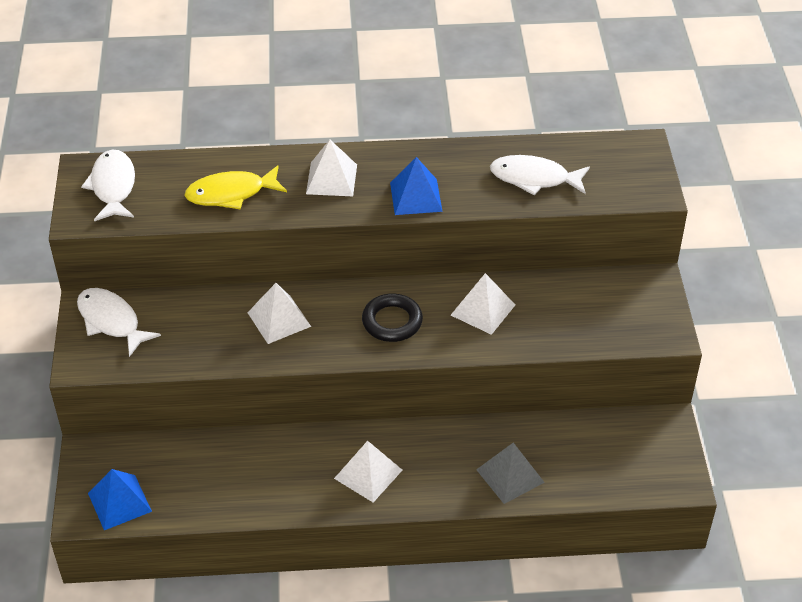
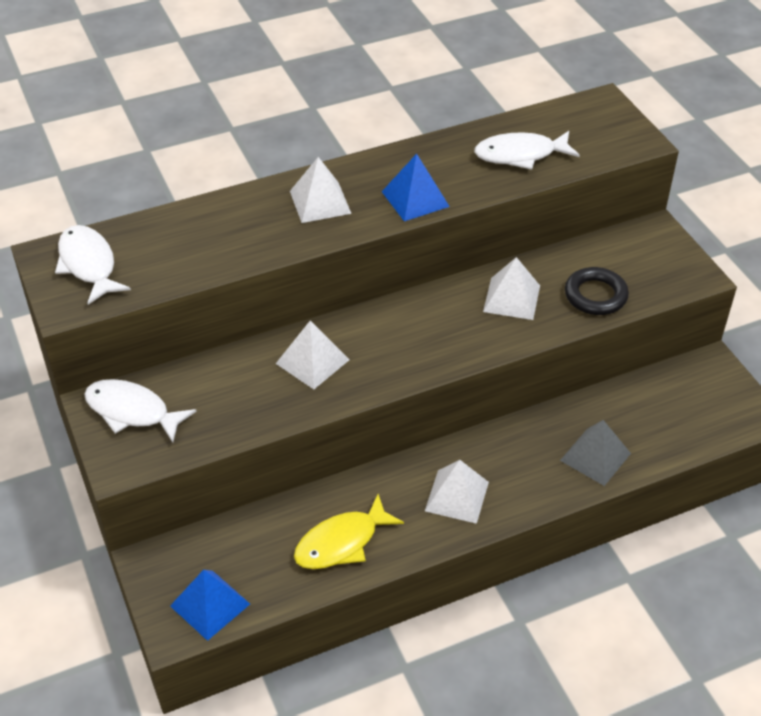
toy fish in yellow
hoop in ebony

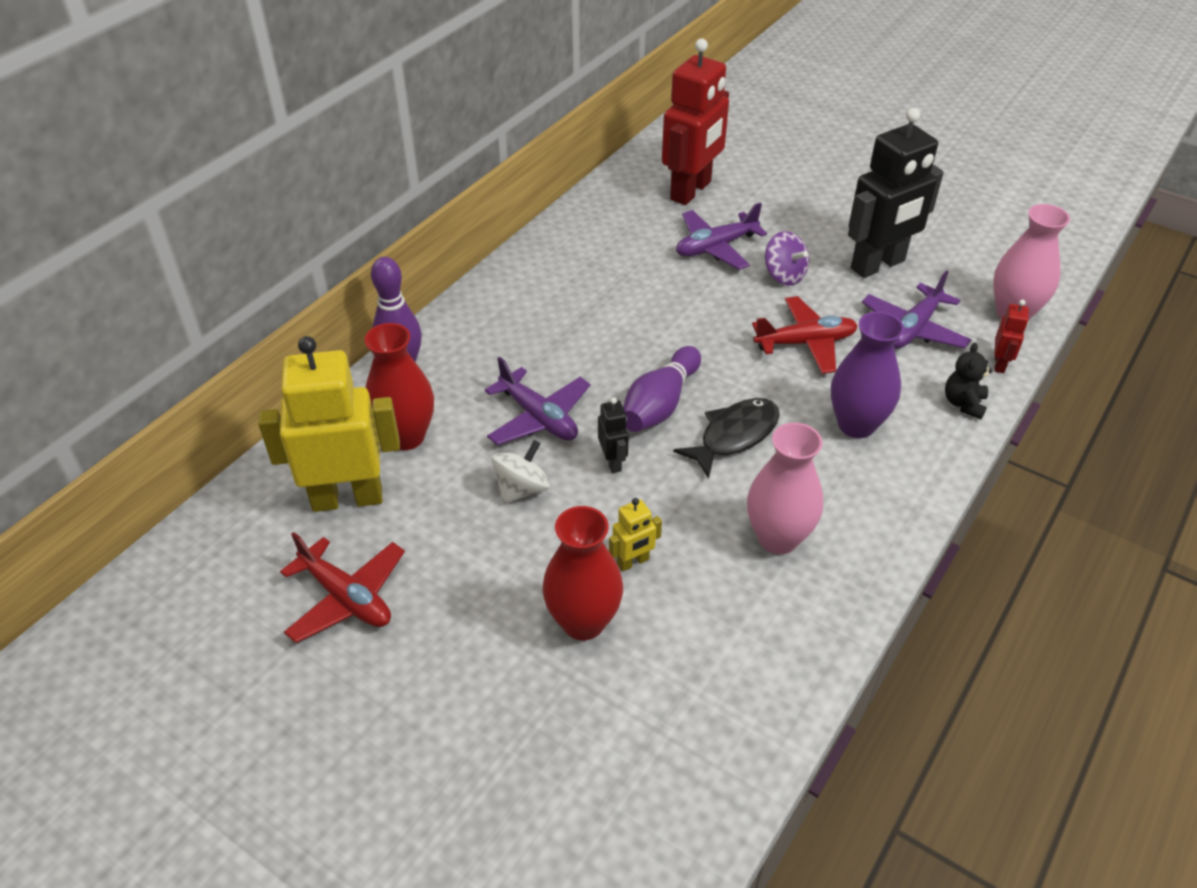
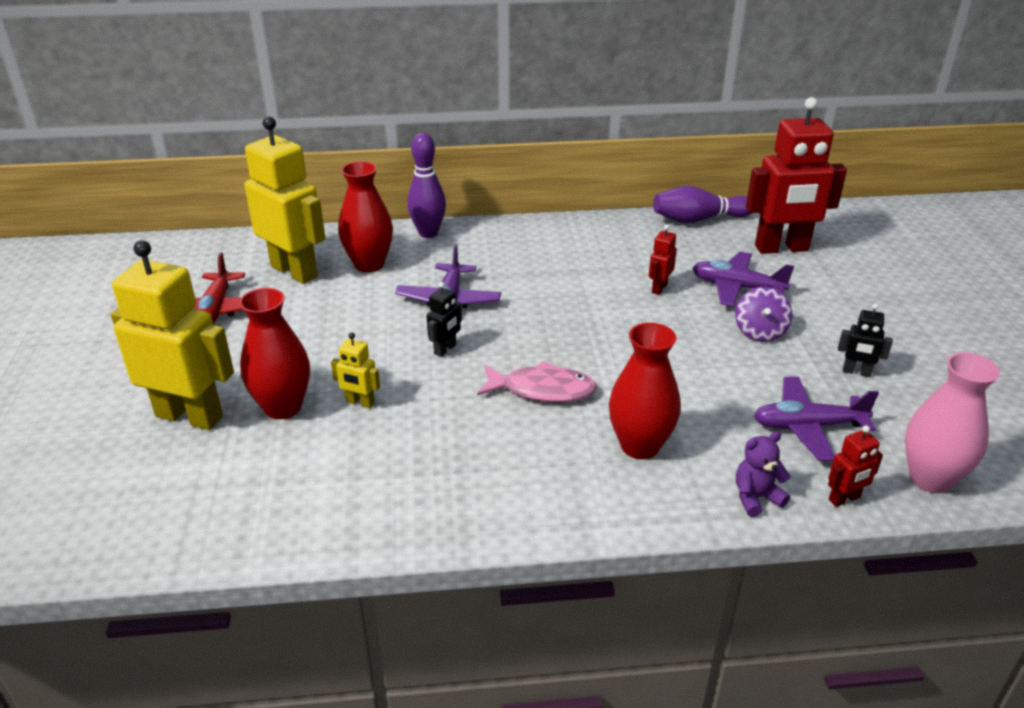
robot figure in ebony (2nd from left)
toy plane in red (2nd from left in the first image)
flower vase in red (3rd from left)
stuffed bear in violet
skittle in violet (2nd from left)
toy fish in pink
flower vase in pink (1st from left in the first image)
toy top in pure white
robot figure in red (1st from left)
robot figure in yellow (1st from left)

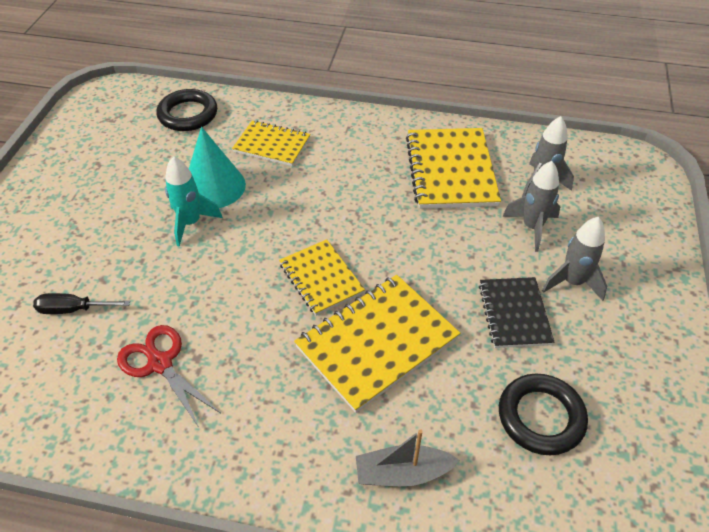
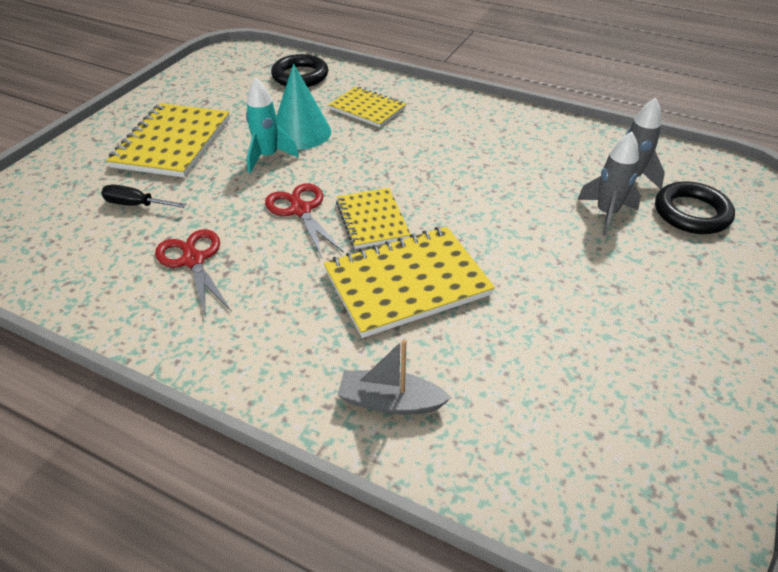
exercise book in yellow (1st from left)
spaceship in gray (3rd from left in the first image)
exercise book in ebony
hoop in ebony (2nd from left)
pair of scissors in red (2nd from left)

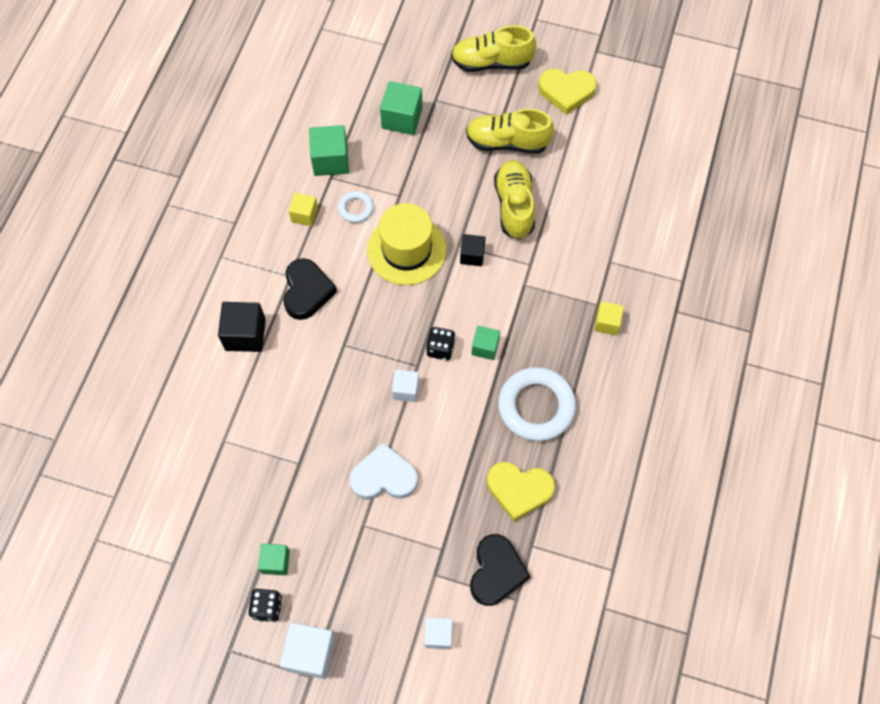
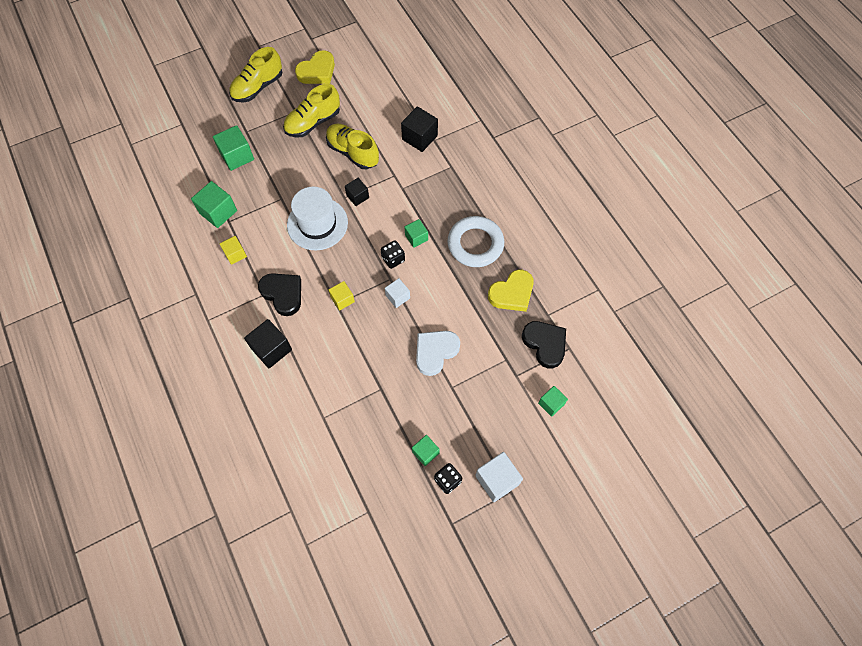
hoop in pure white (1st from left in the first image)
tall hat in pure white
cube in yellow (2nd from left)
cube in leaf-green (5th from left)
cube in ebony (3rd from left)

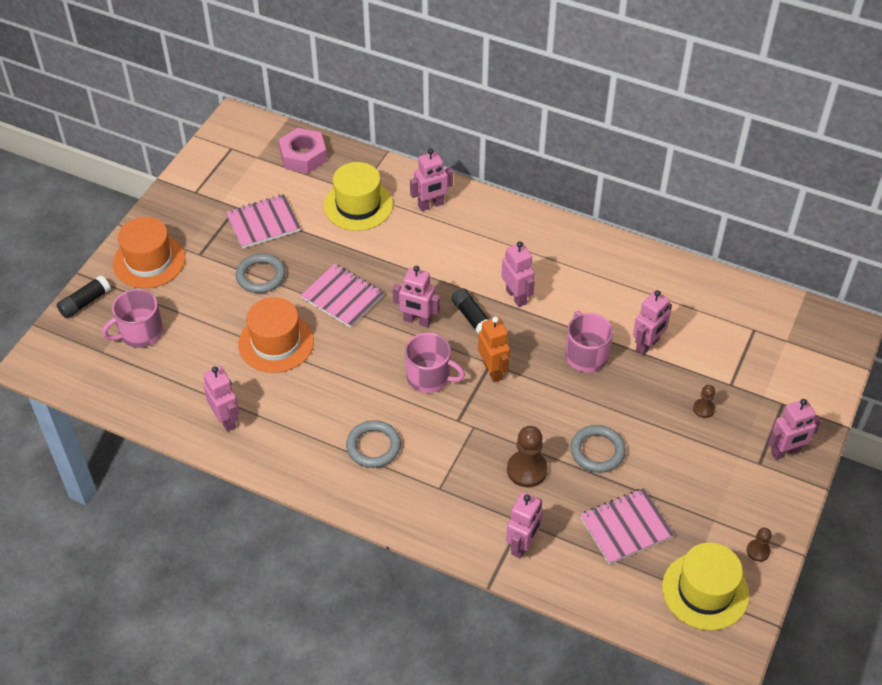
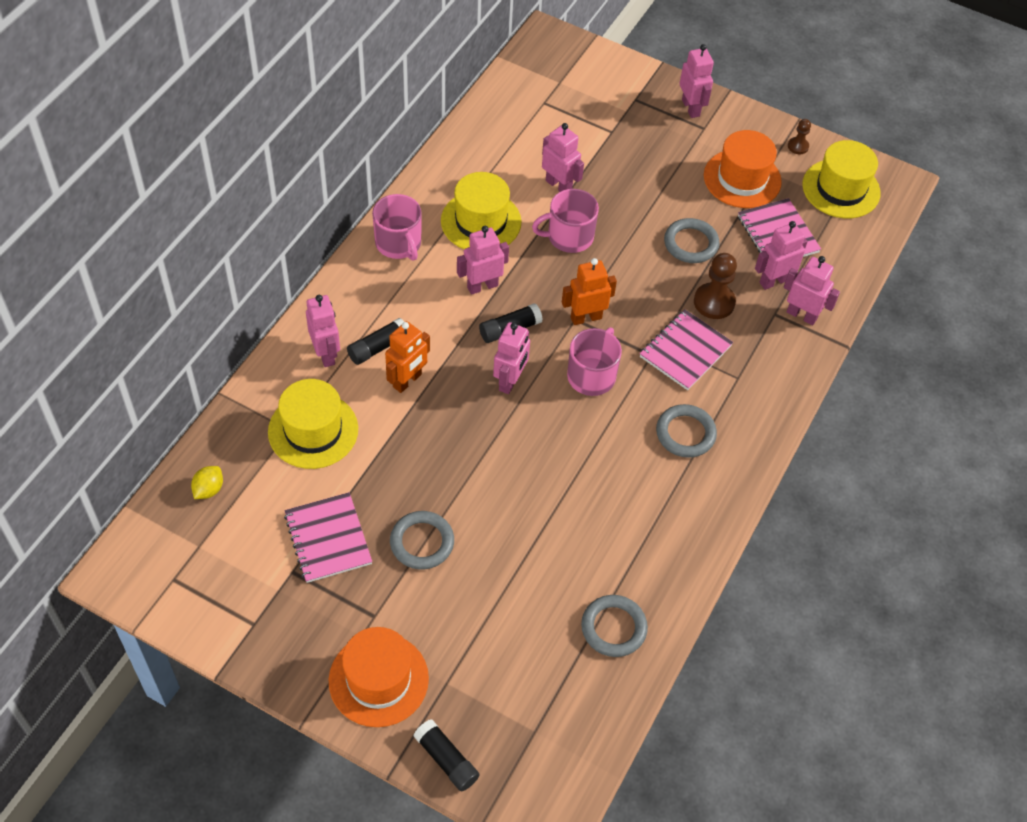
lemon in yellow
exercise book in pink (2nd from left)
tea mug in pink (1st from left)
tall hat in bright orange (2nd from left)
robot figure in pink (6th from left)
chess pawn in dark brown (2nd from left in the first image)
tall hat in yellow (2nd from left)
glue stick in ebony (1st from left)
robot figure in bright orange (1st from left)
hoop in gray (2nd from left)

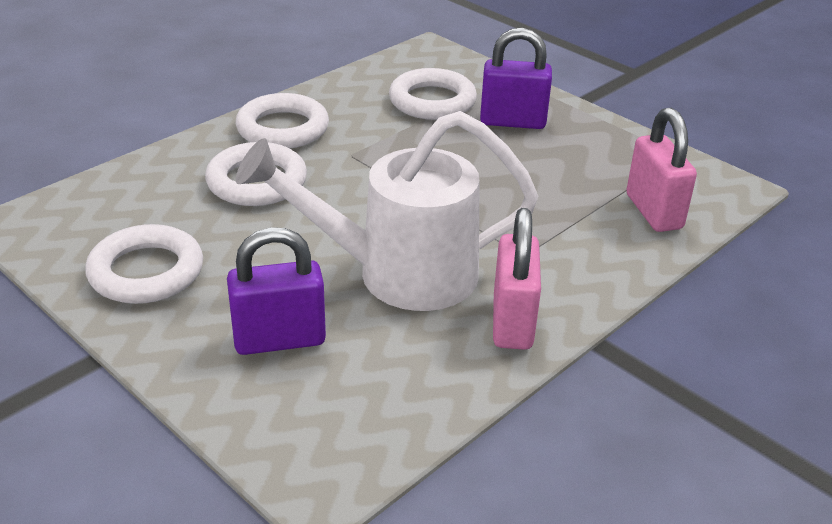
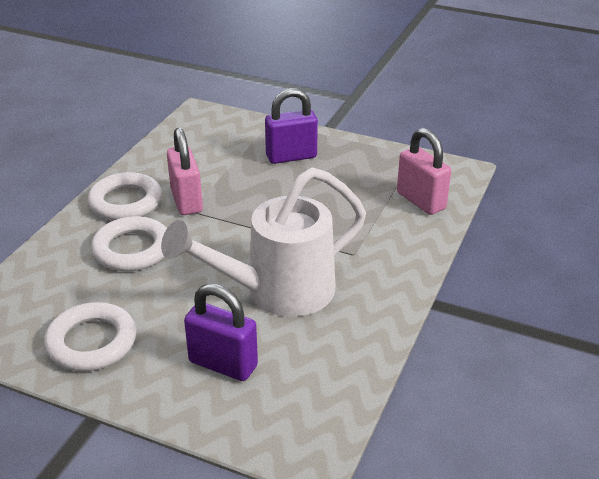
hoop in pure white (4th from left in the first image)
lock in pink (1st from left)
lock in violet (1st from left)

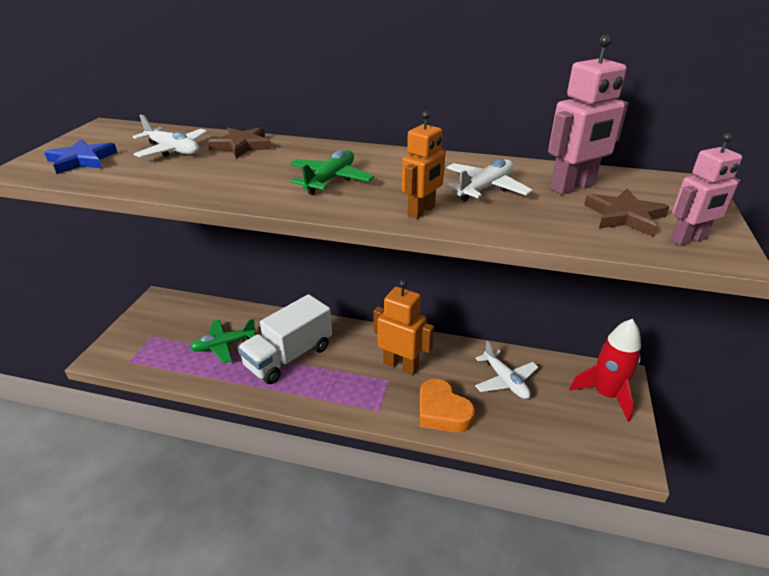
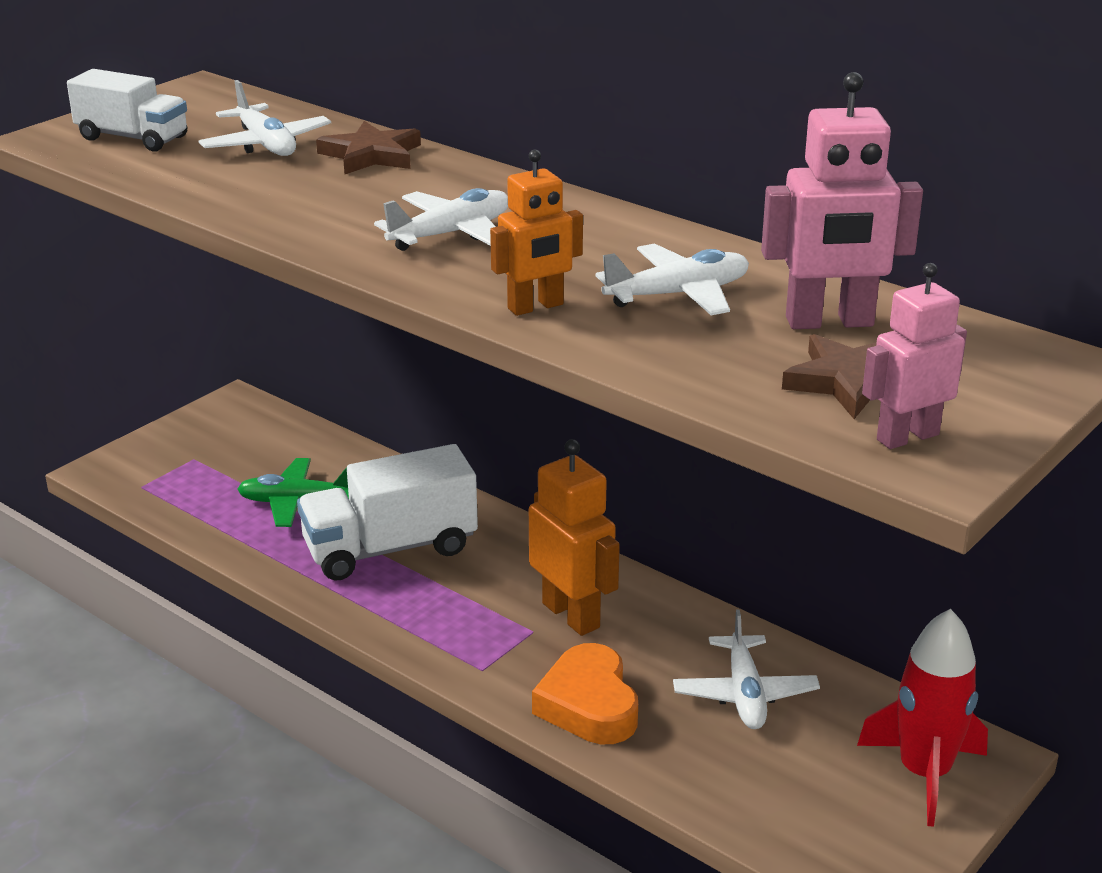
robot figure in pink (2nd from left)
toy truck in pure white (1st from left)
toy plane in pure white (2nd from left)

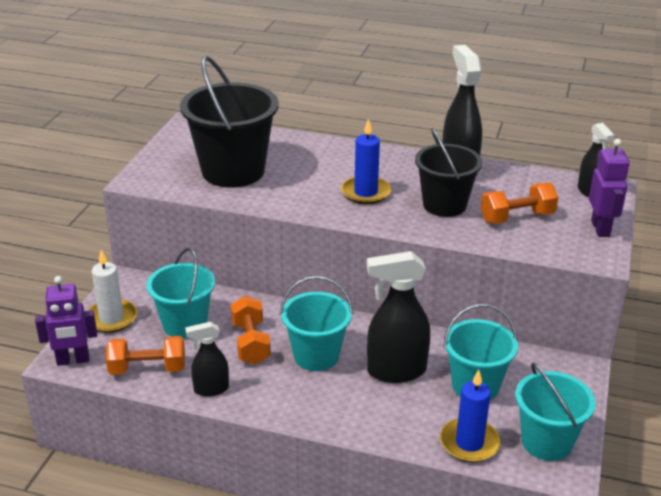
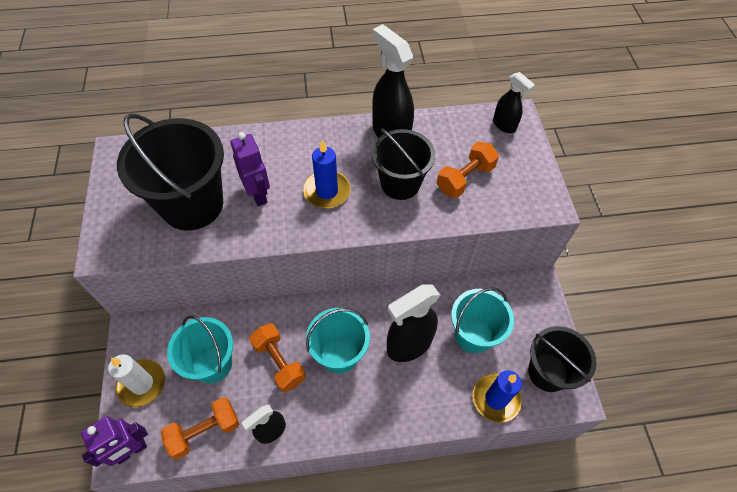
robot figure in violet (2nd from left)
pail in ebony (3rd from left)

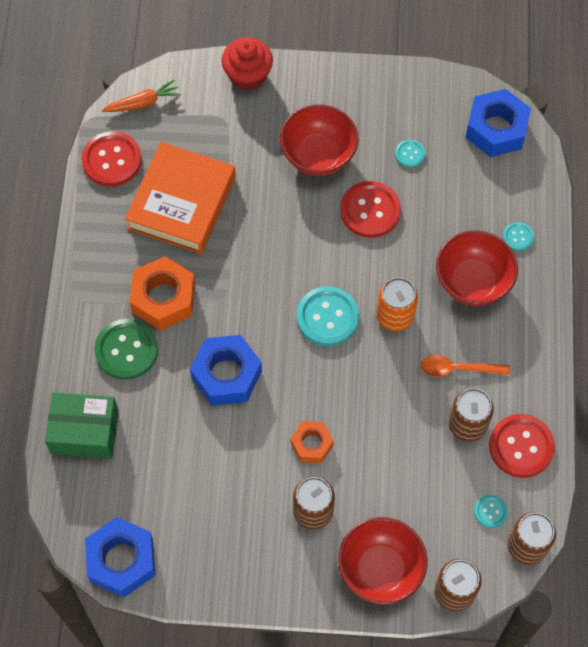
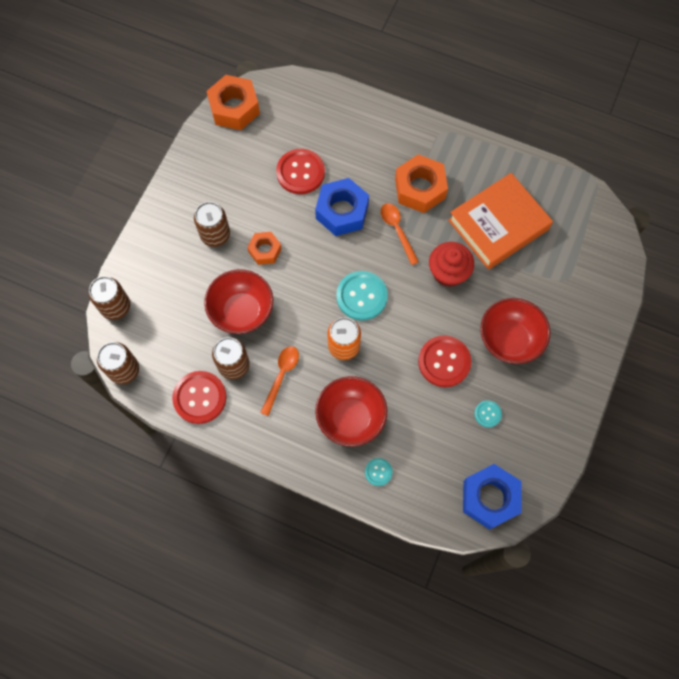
cupcake in red
root vegetable in bright orange
sewing button in red (2nd from left)
hardback in bright orange
sewing button in leaf-green
parcel in leaf-green
sewing button in turquoise (3rd from left in the first image)
hex nut in bright orange (1st from left)
bowl in red (1st from left)
tablespoon in bright orange (2nd from left)

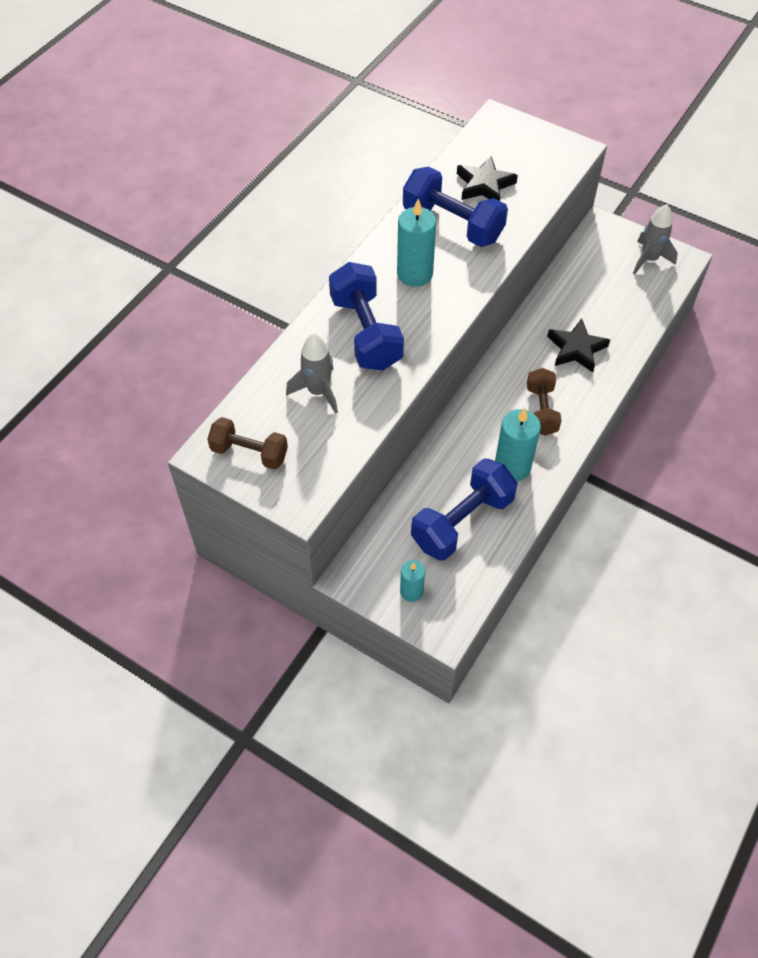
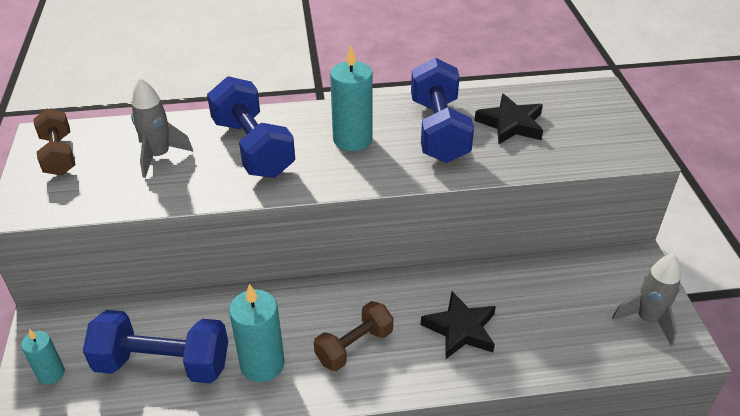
hand weight in blue (2nd from left)

